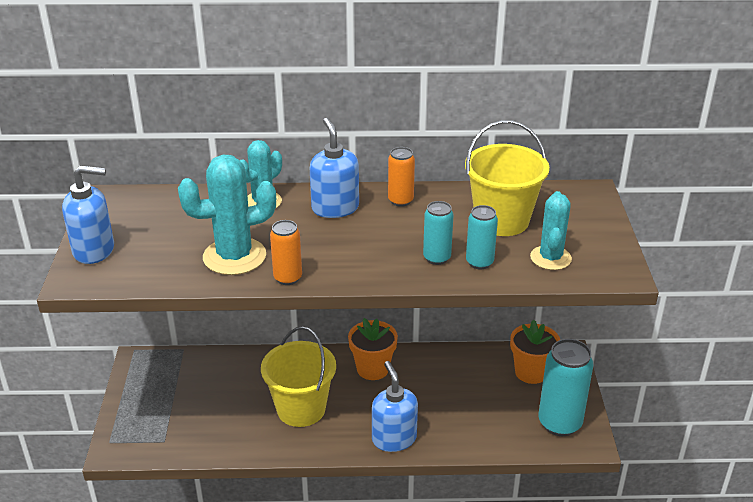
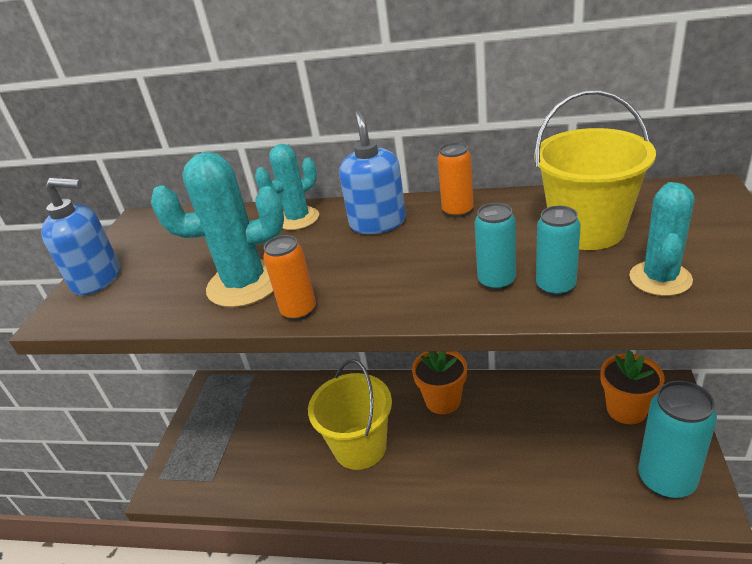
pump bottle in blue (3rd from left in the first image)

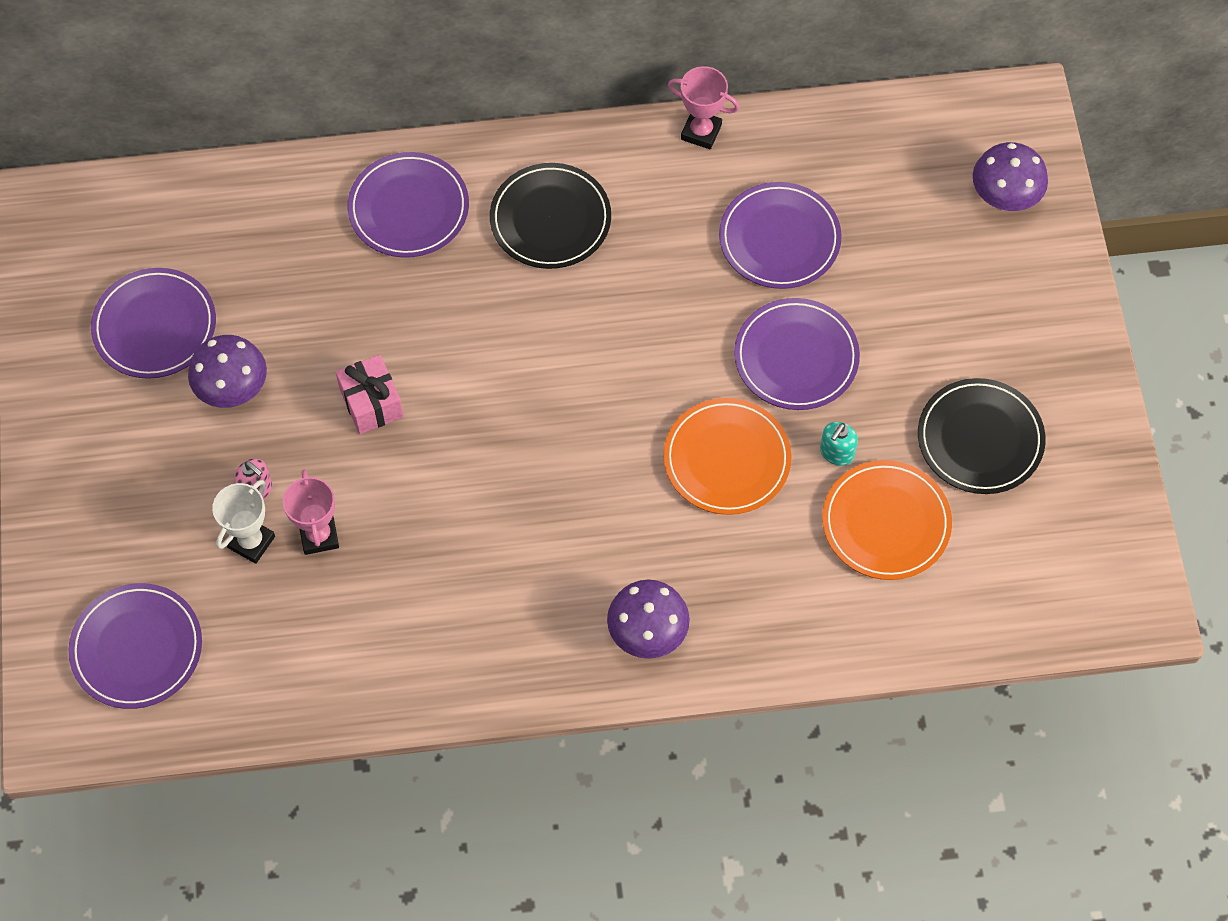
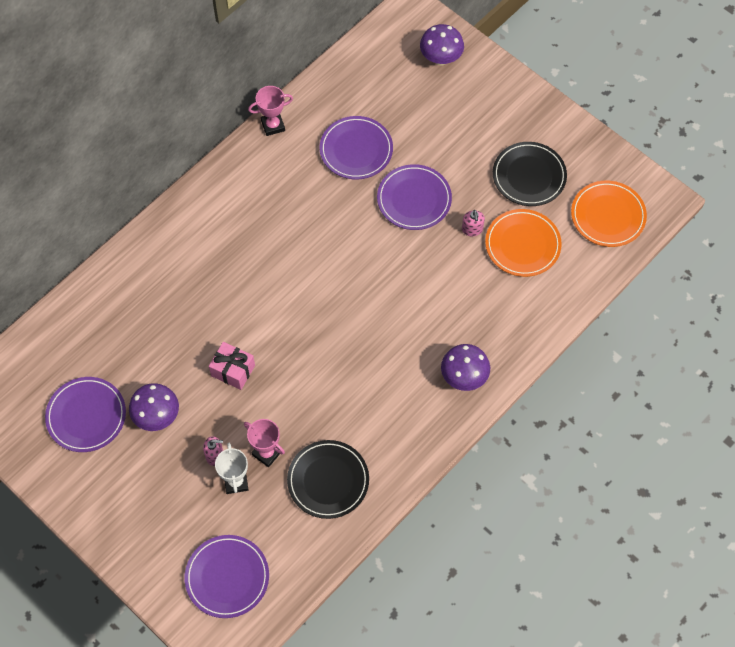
flat dish in violet (3rd from left in the first image)
flat dish in ebony (1st from left)
flat dish in bright orange (2nd from left)
pump bottle in pink (2nd from left)

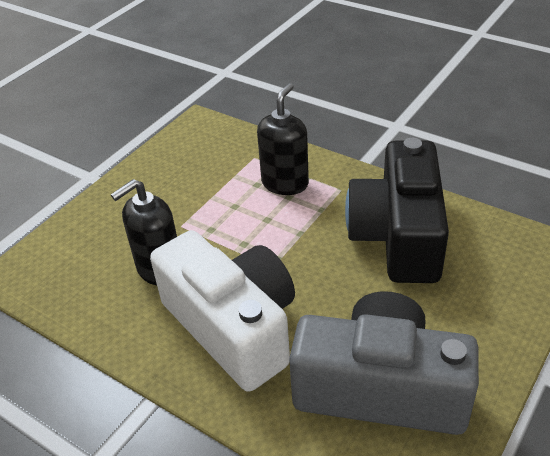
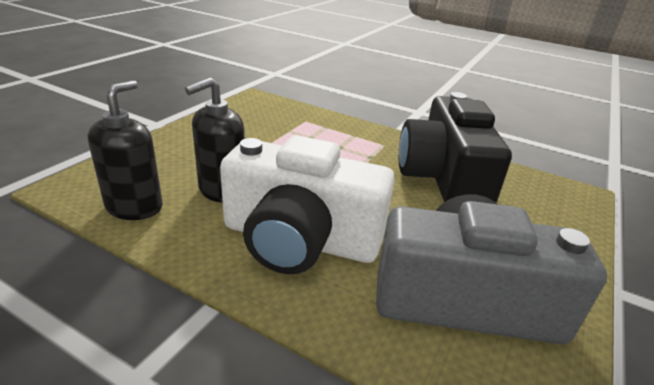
pump bottle in ebony (1st from left)
compact camera in pure white

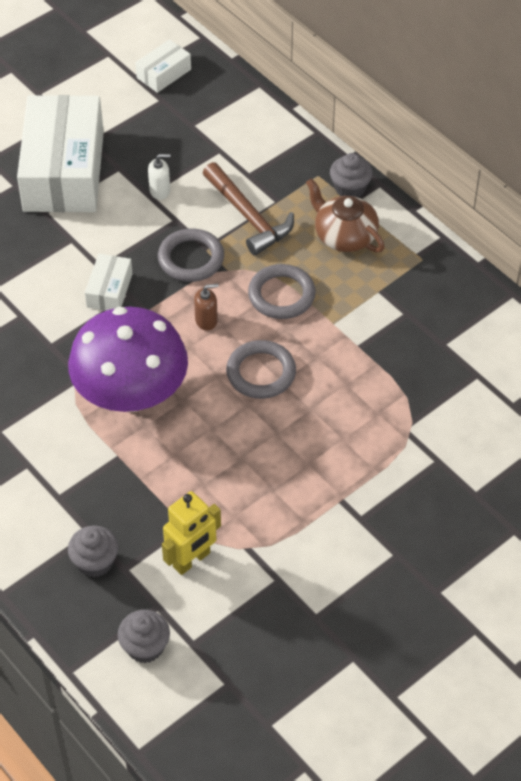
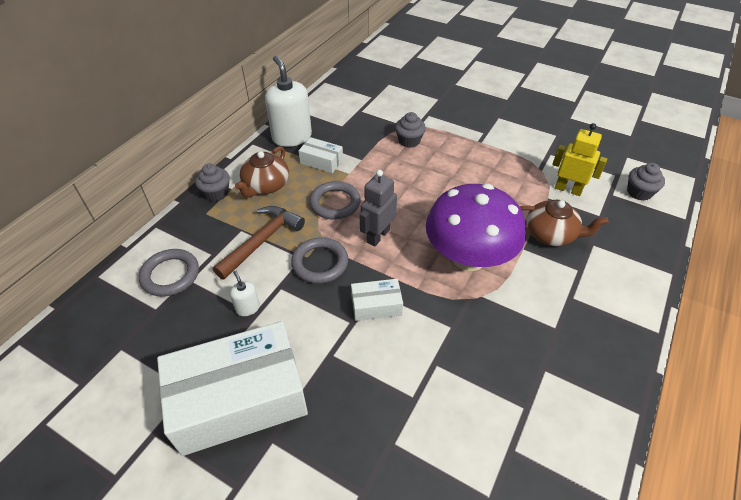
parcel in pure white (2nd from left)
robot figure in gray
hoop in gray (1st from left)
cupcake in gray (2nd from left)
pump bottle in pure white (2nd from left)
china teapot in dark brown (2nd from left)

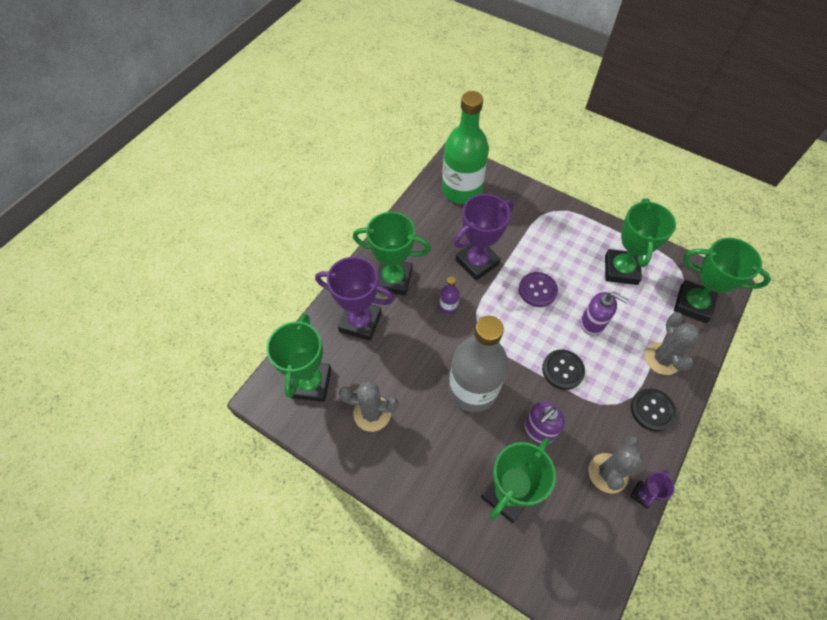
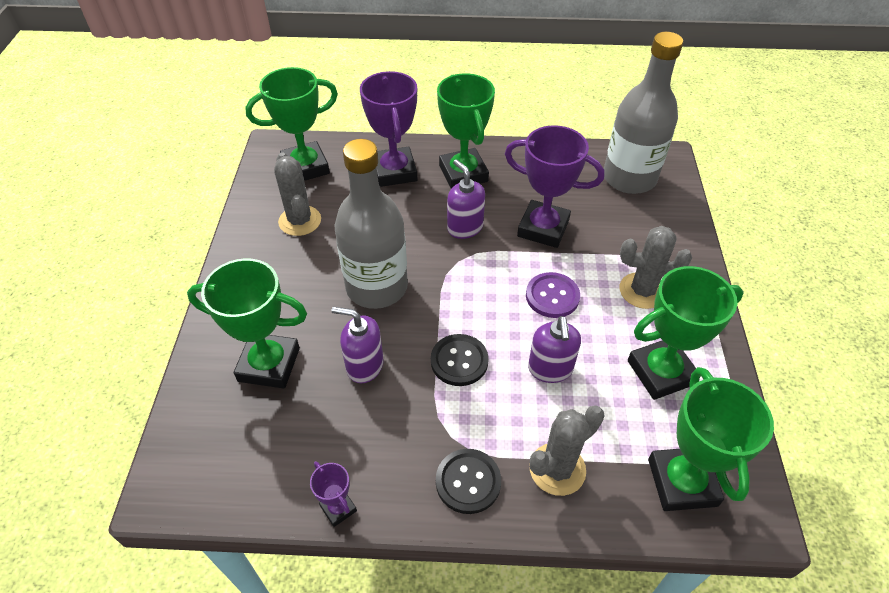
drink bottle in gray (2nd from left)
pump bottle in violet (2nd from left)
prickly plant in gray (3rd from left)
award cup in violet (1st from left)

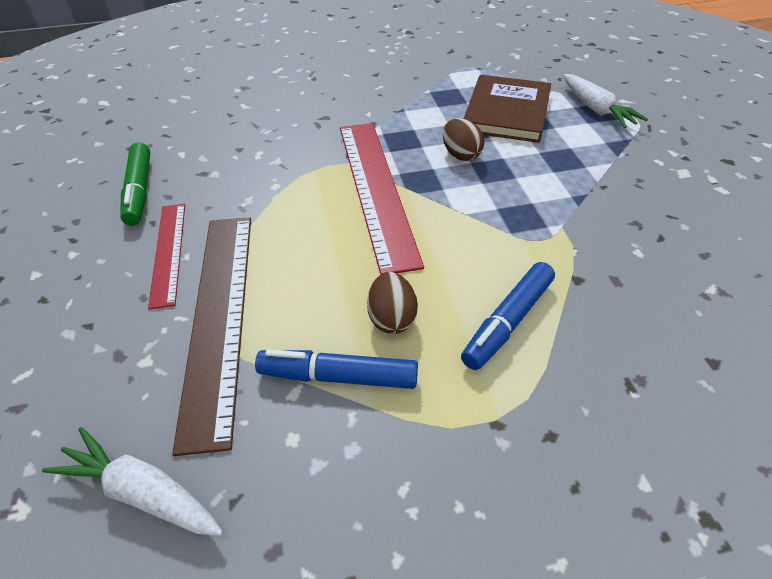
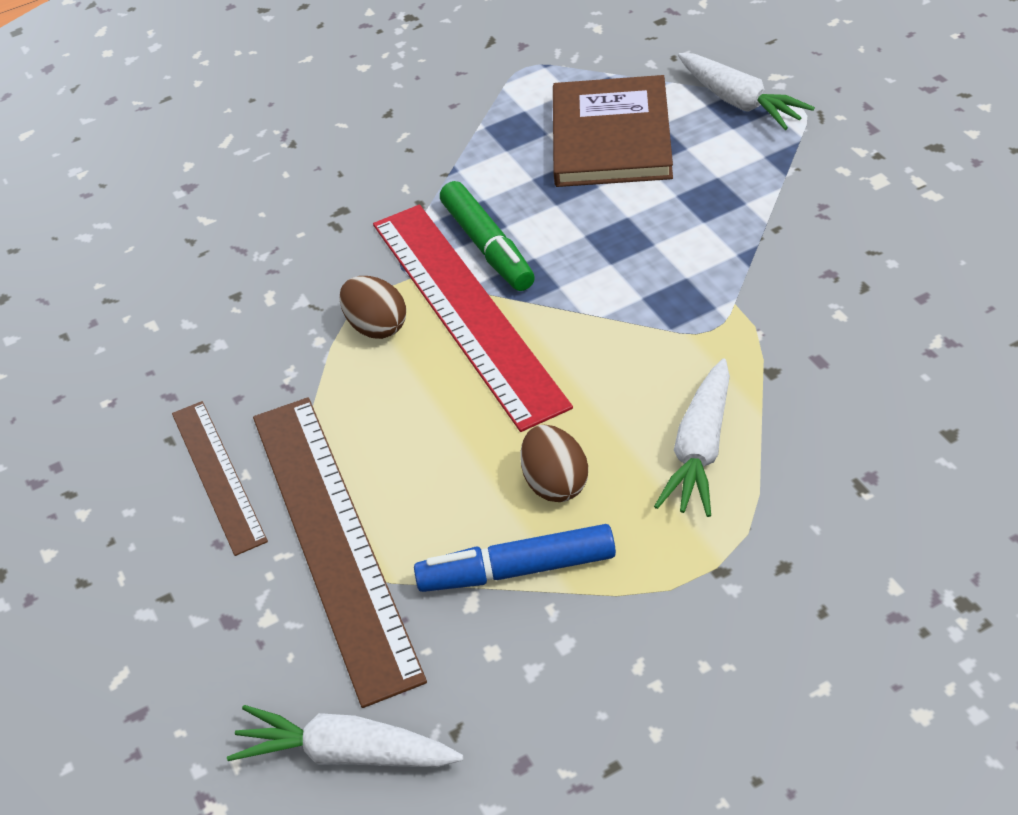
toy egg in dark brown (1st from left)
felt pen in leaf-green
straightedge in dark brown (1st from left)
root vegetable in pure white (2nd from left)

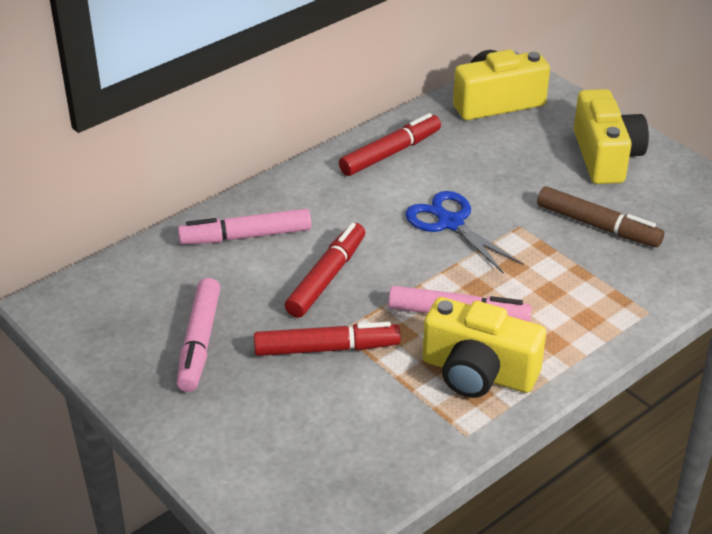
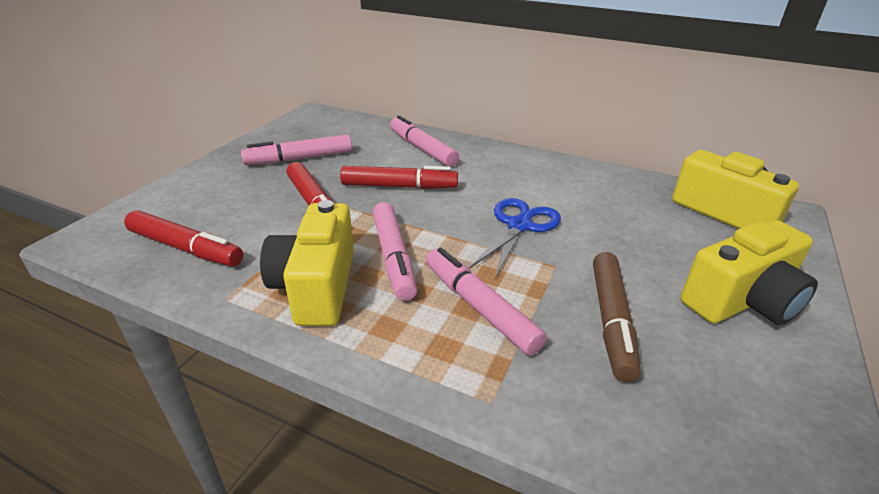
felt pen in red (1st from left)
felt pen in pink (4th from left)

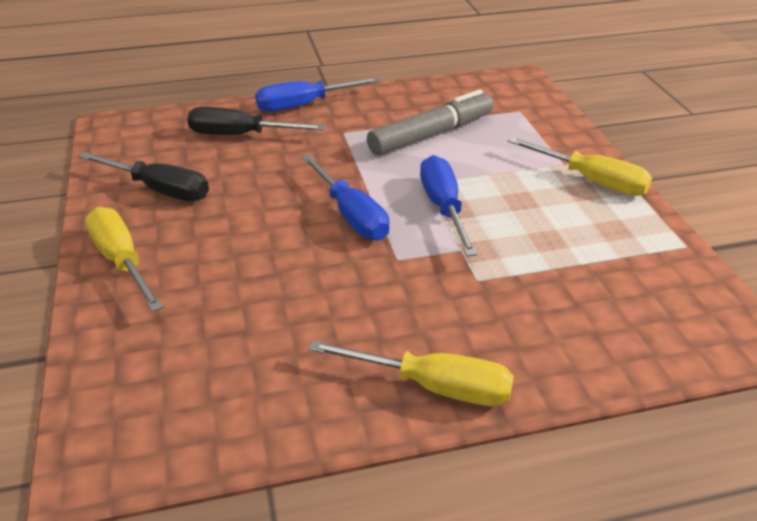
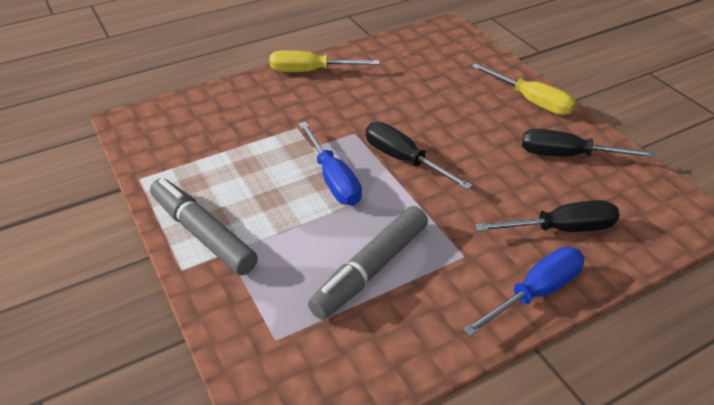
felt pen in gray (1st from left)
screwdriver in ebony (1st from left)

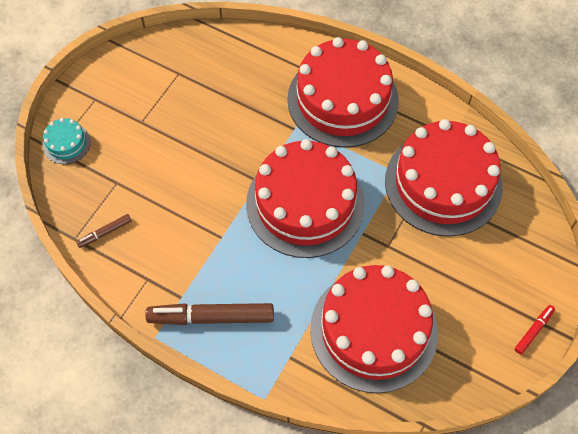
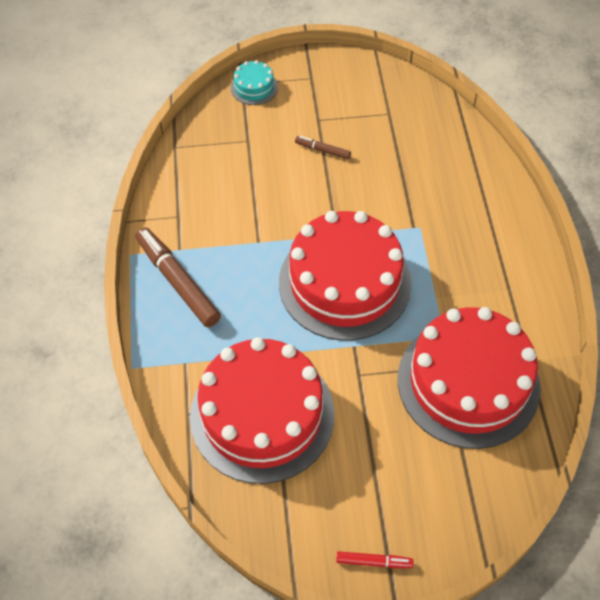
gateau in red (2nd from left in the first image)
felt pen in dark brown (2nd from left)

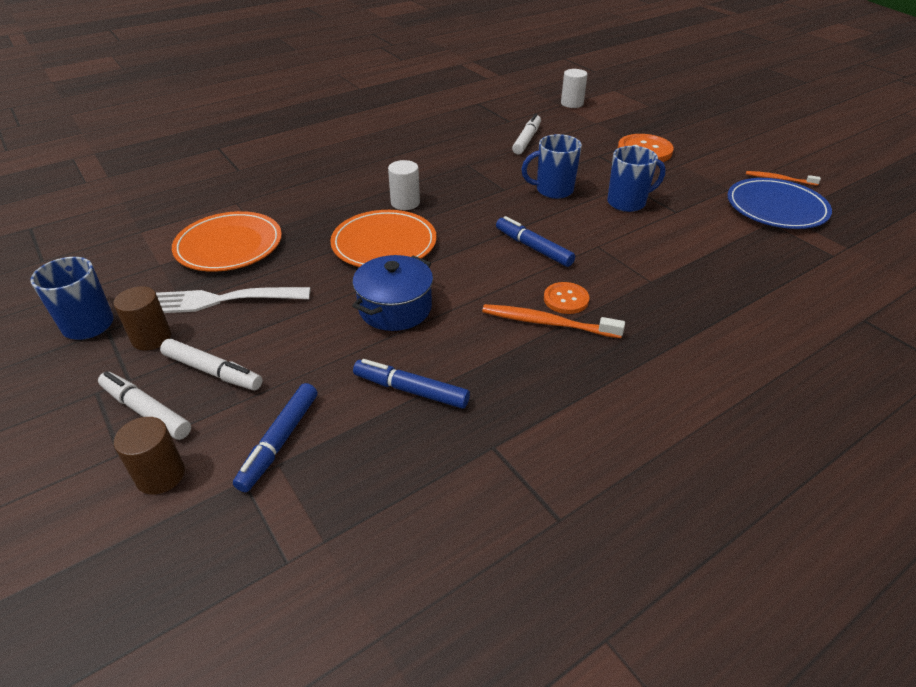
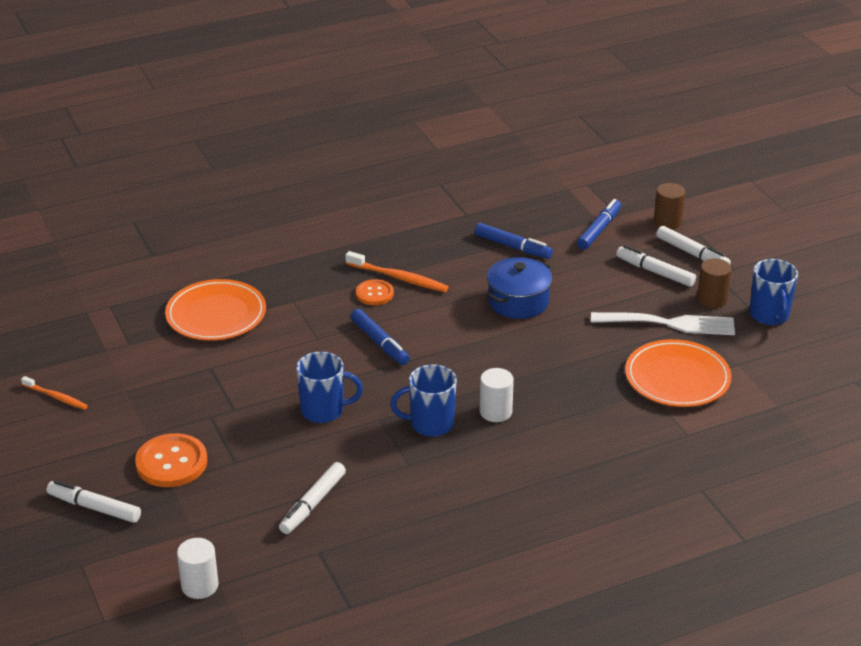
tea mug in blue (2nd from left)
flat dish in blue
flat dish in bright orange (1st from left)
felt pen in pure white (1st from left)

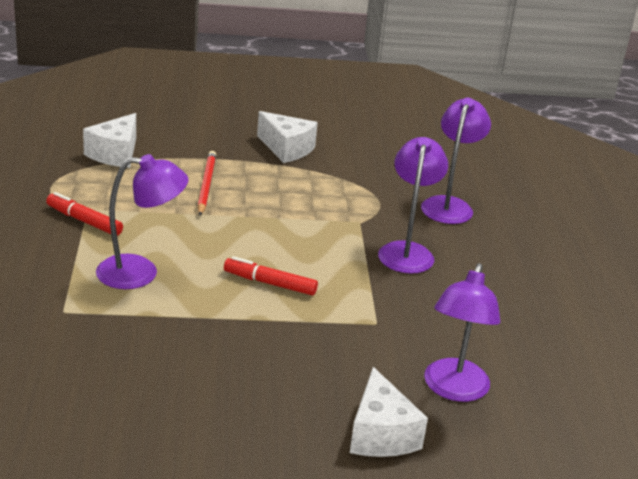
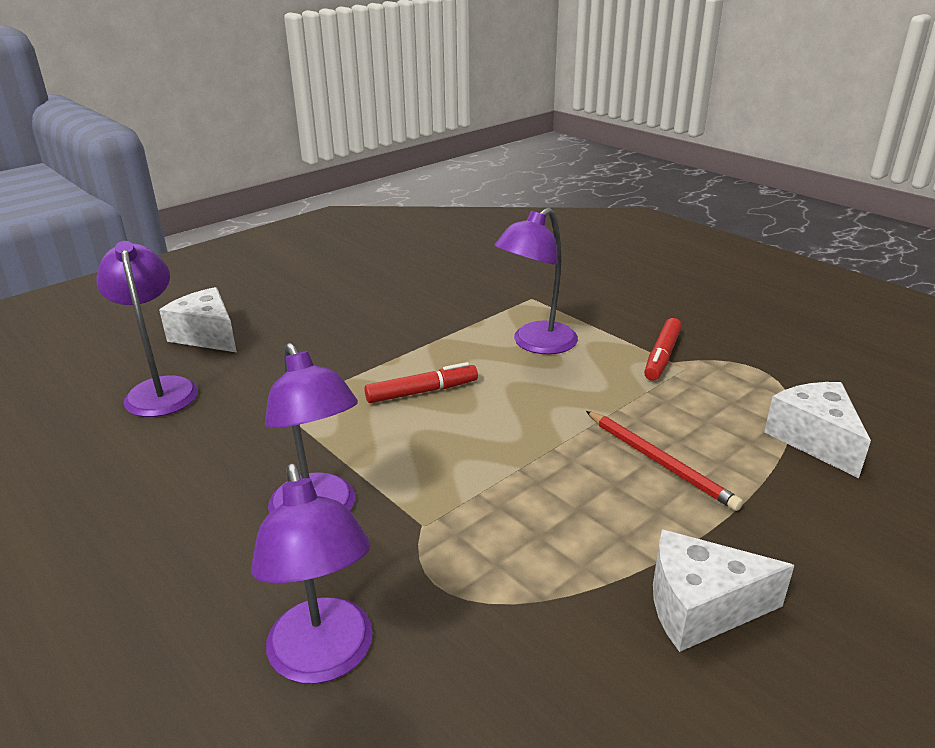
felt pen in red (2nd from left)

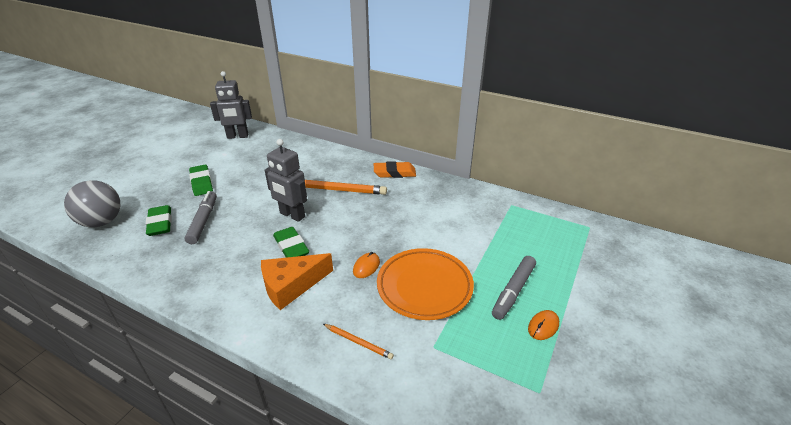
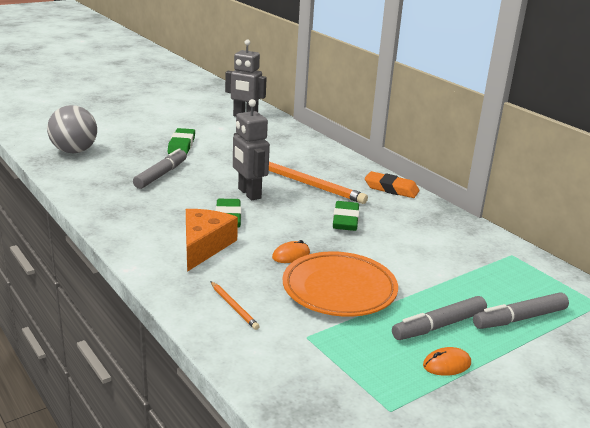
gum eraser in leaf-green (3rd from left)
cheese wedge in bright orange
felt pen in gray (3rd from left)

